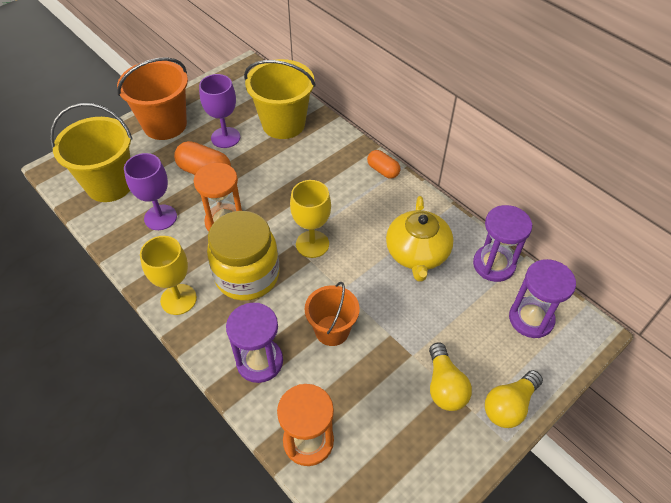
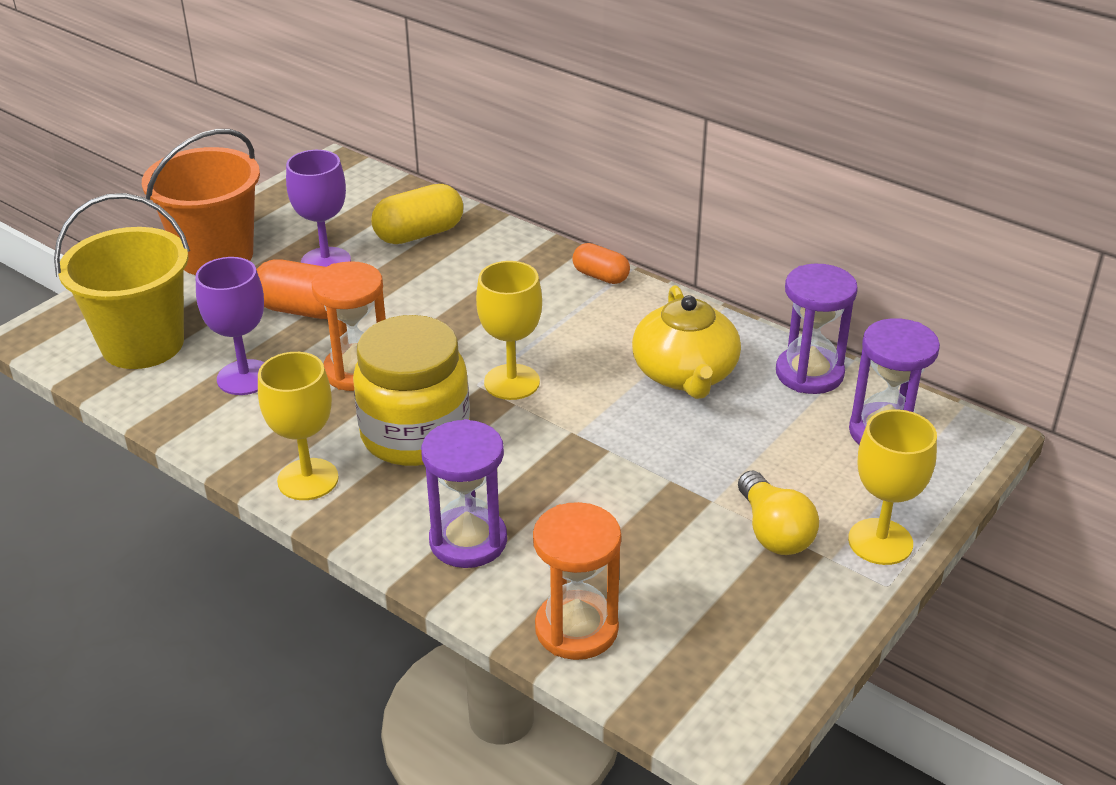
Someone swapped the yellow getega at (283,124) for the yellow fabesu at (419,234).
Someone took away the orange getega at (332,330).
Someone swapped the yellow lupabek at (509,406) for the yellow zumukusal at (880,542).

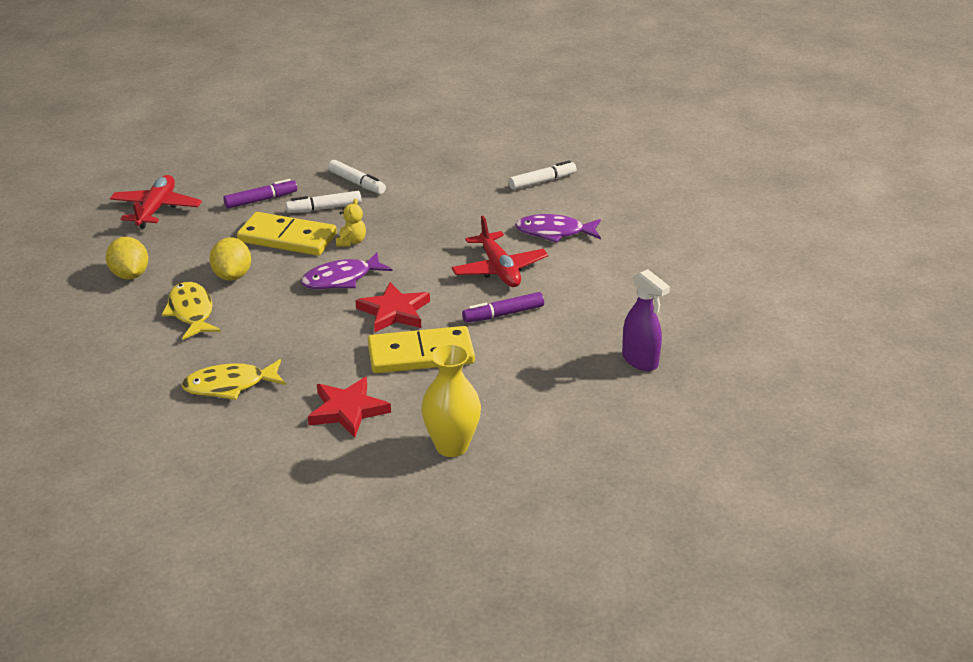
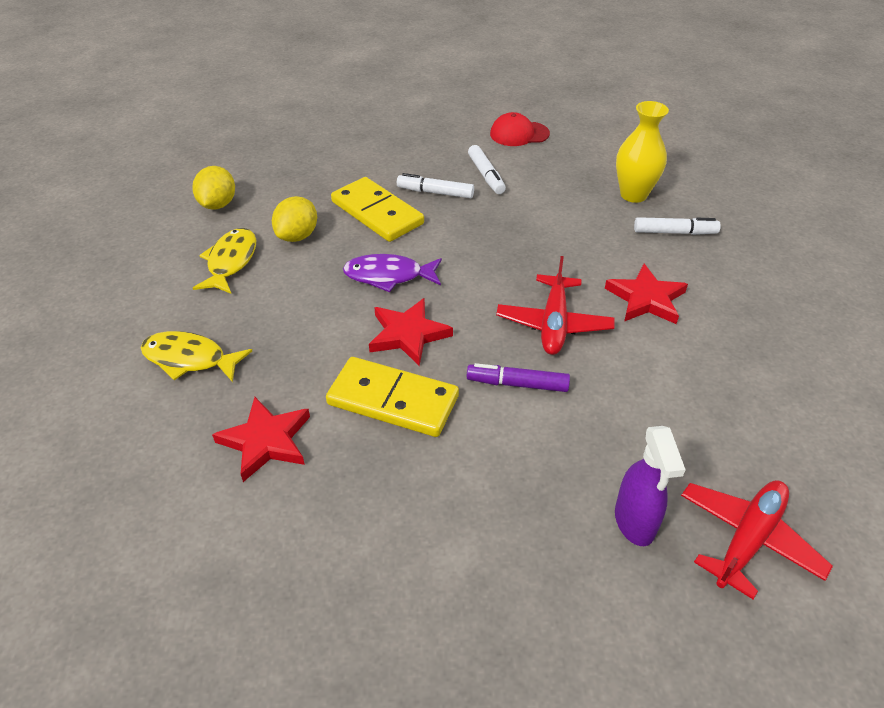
Someone carried the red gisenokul from (156,209) to (748,539).
Someone took away the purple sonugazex at (261,200).
Someone took away the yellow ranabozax at (351,242).
Someone swapped the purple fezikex at (554,232) for the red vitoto at (646,299).
Someone carried the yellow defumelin from (451,446) to (633,195).
Someone put down the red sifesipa at (519,134).

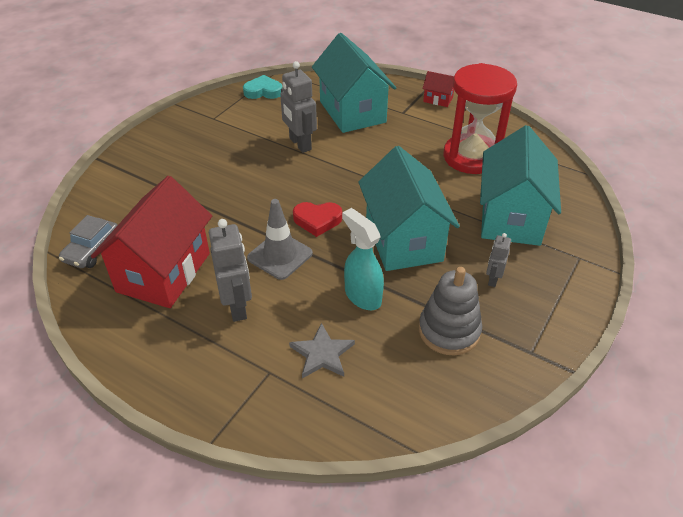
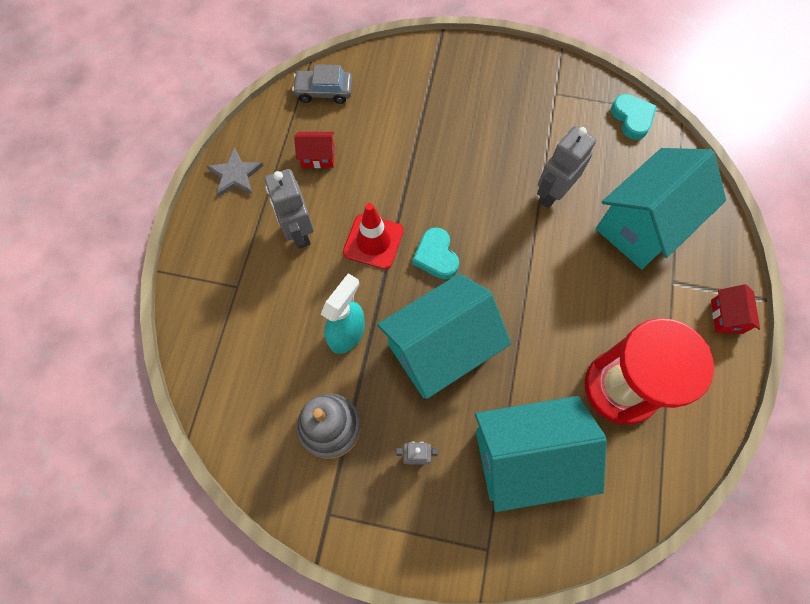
Someone scaled the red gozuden at (164,272) by 0.43.
Someone repainted the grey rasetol at (280,256), which became the red rasetol at (373,241).
Someone repainted the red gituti at (317,220), which became the turquoise gituti at (436,256).
Someone rotated the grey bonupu at (237,306) by 105 degrees clockwise.
Someone carried the grey vitoto from (322,354) to (235,175).

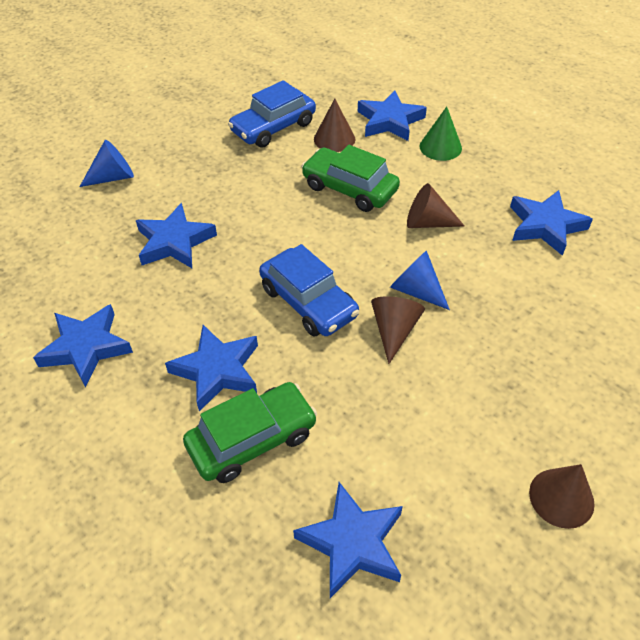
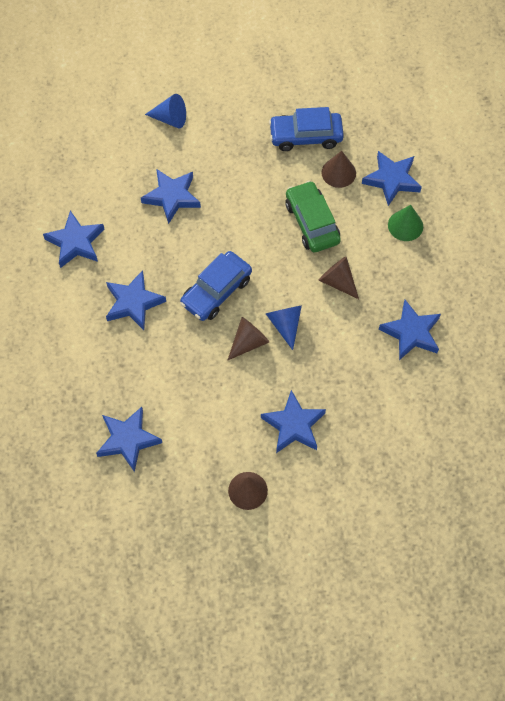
Someone rotated the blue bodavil at (308,302) by 45 degrees clockwise.
Someone took away the green bodavil at (252,439).
Someone put down the blue vitoto at (293,425).

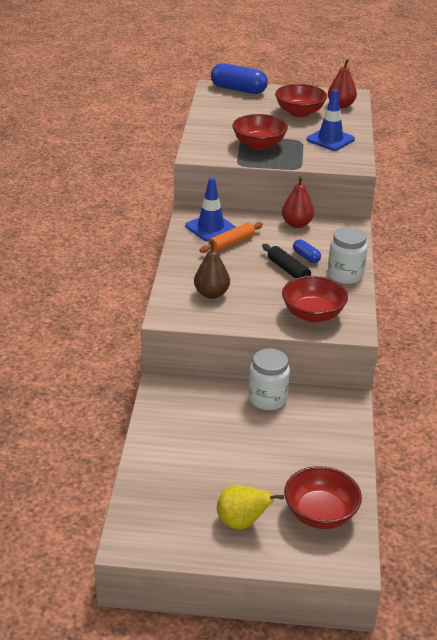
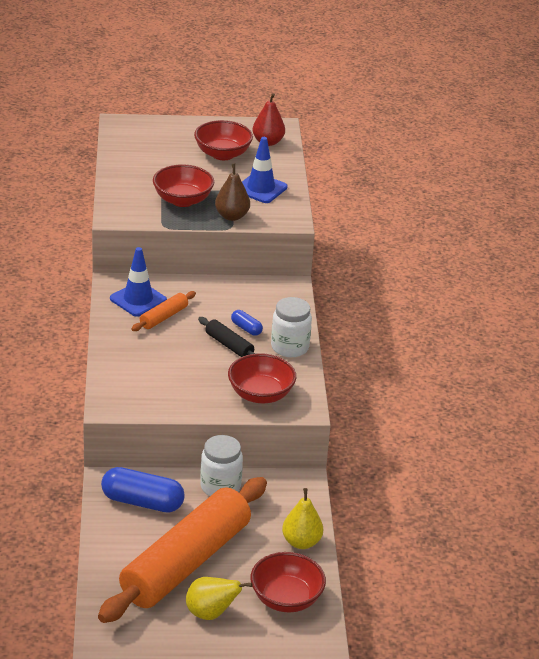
Someone carried the blue fabesu from (238,89) to (142,502).
Someone took away the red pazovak at (296,224).
Someone carried the brown pazovak from (211,294) to (232,216).
Someone put down the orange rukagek at (186,563).
Someone put down the yellow pazovak at (301,542).

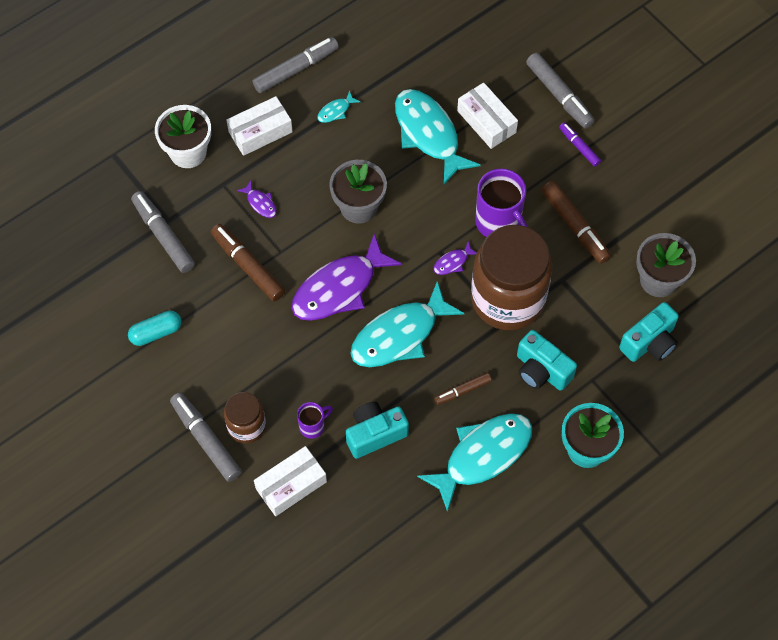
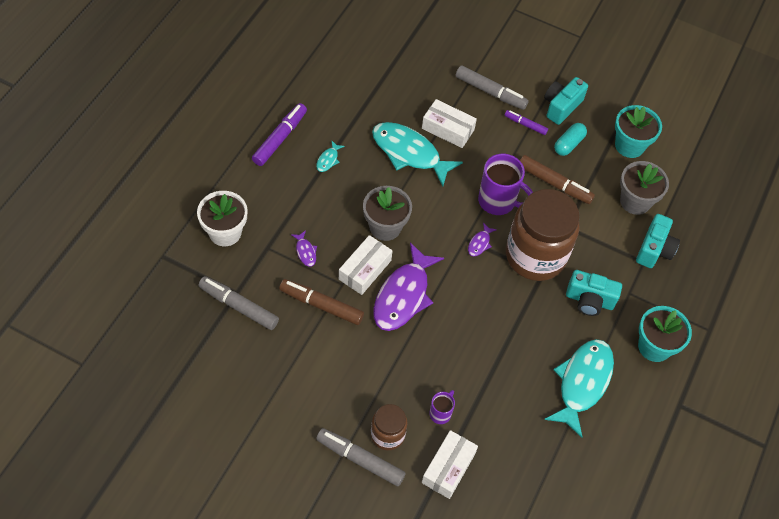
Someone repainted the grey sonugazex at (296,69), which became the purple sonugazex at (280,138).
Someone carried the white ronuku from (260,132) to (365,270).
Someone rotated the purple fezikex at (260,203) by 45 degrees clockwise.
Someone took away the turquoise fezikex at (399,335).
Someone carried the turquoise fabesu from (156,332) to (568,144).
Someone took away the brown sonugazex at (462,391).
Someone carried the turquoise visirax from (375,434) to (561,106).
Someone put down the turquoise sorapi at (629,145).

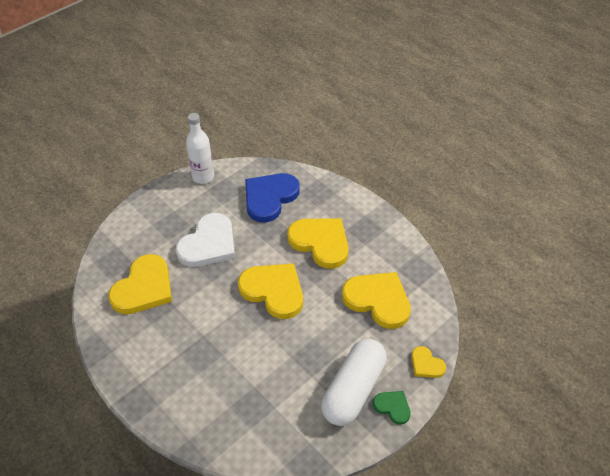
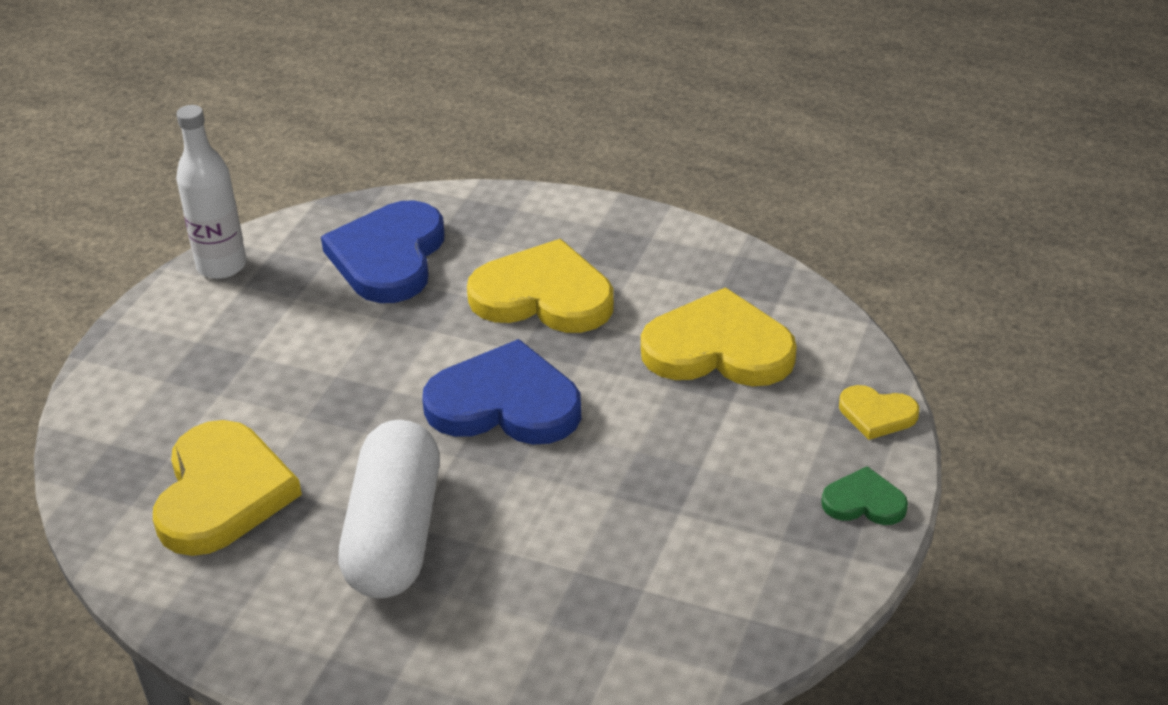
Someone took away the white gituti at (208,244).
Someone repainted the yellow gituti at (273,291), which became the blue gituti at (505,403).
Someone carried the white fabesu from (353,389) to (394,534).

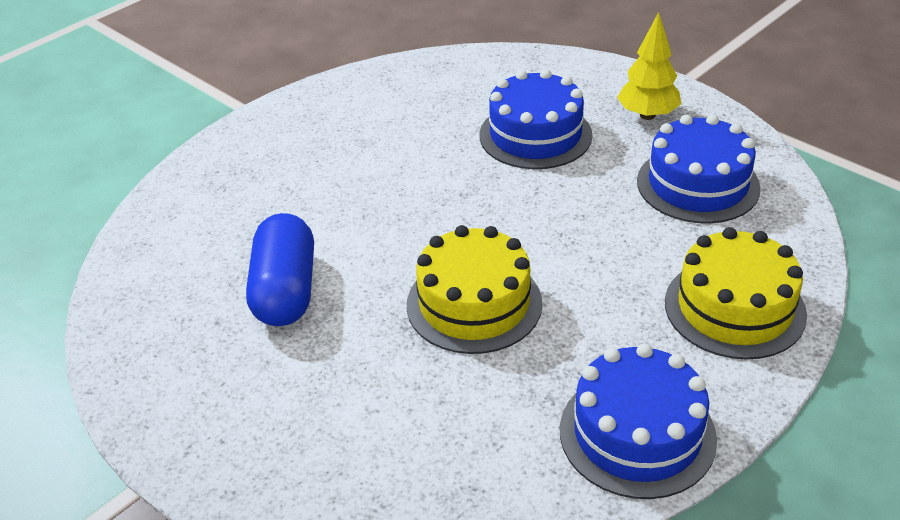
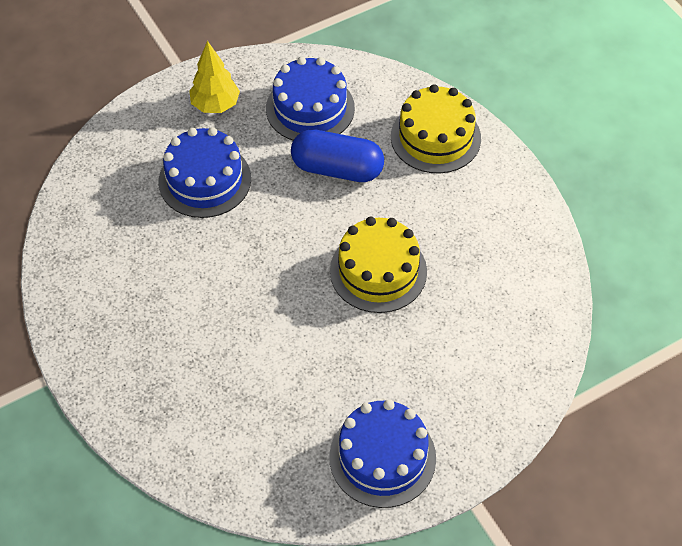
Someone carried the blue fabesu from (285,290) to (337,169).
Someone carried the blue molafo from (637,434) to (382,457).

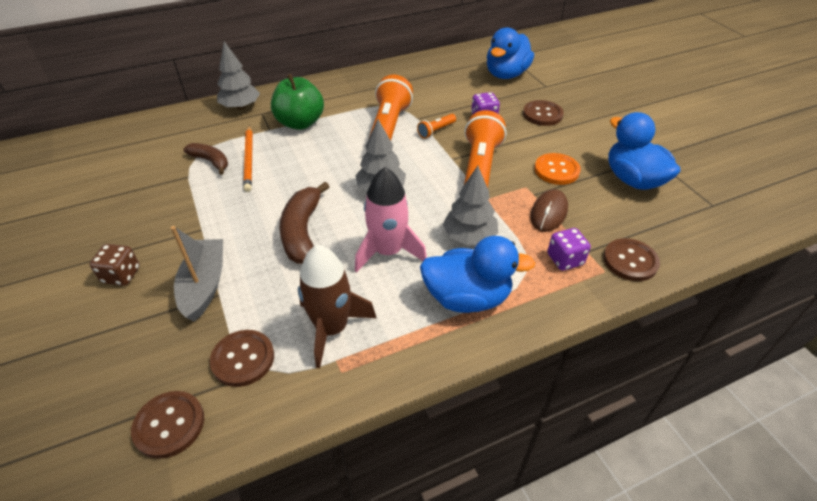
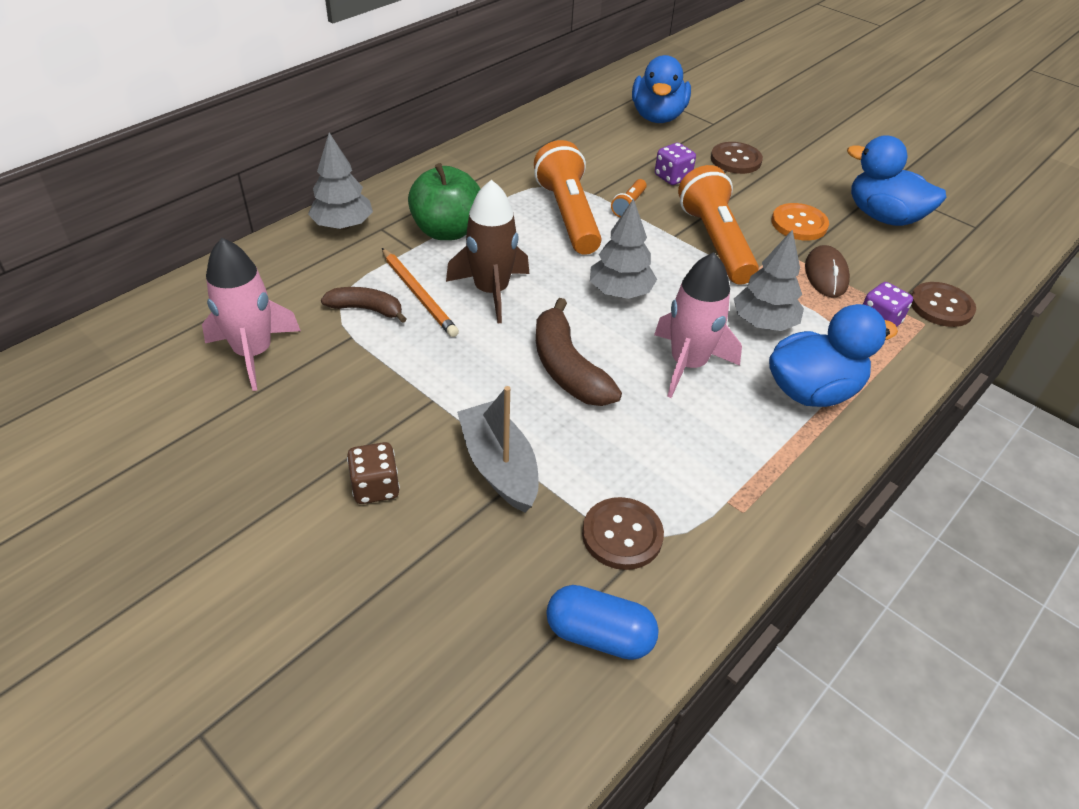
Someone carried the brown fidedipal from (331,328) to (491,291).
Someone swapped the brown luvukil at (169,425) for the blue fabesu at (599,635).
Someone put down the pink fidedipal at (254,353).

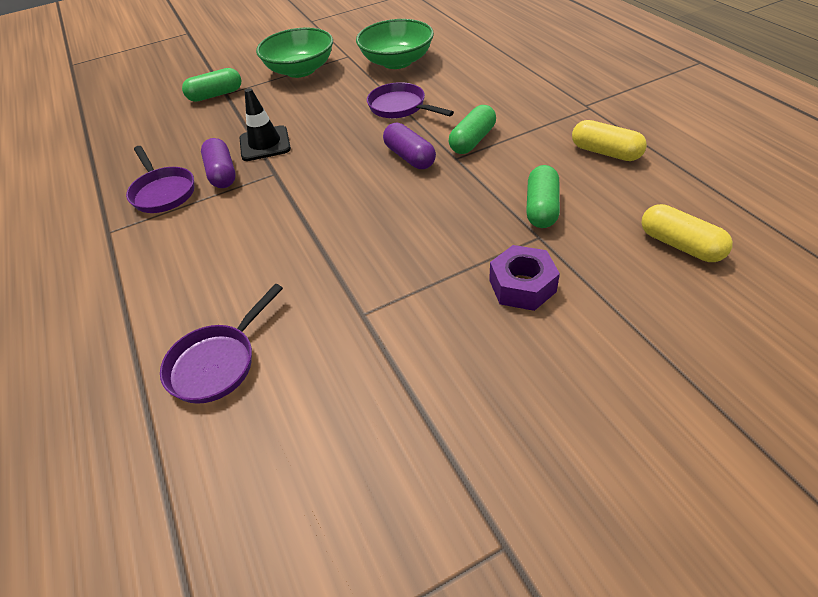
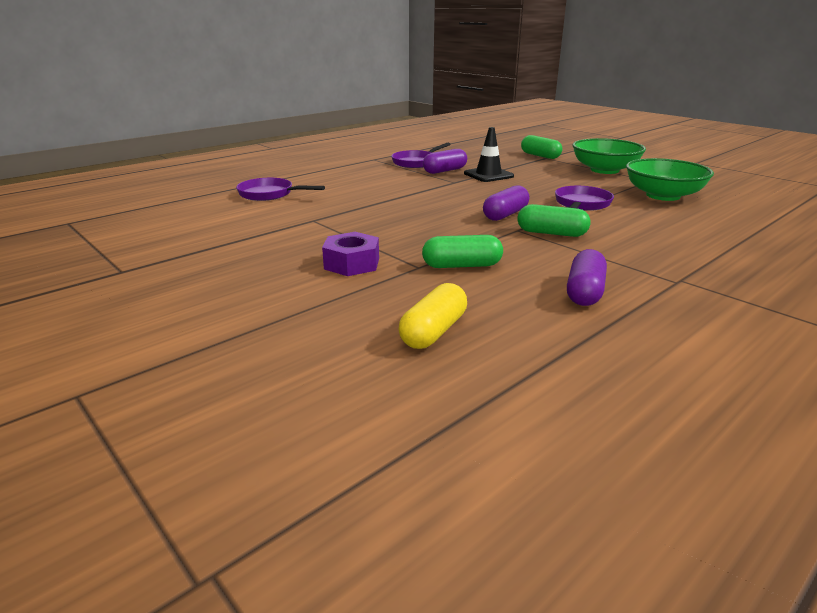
Someone repainted the yellow fabesu at (605,152), which became the purple fabesu at (584,292).

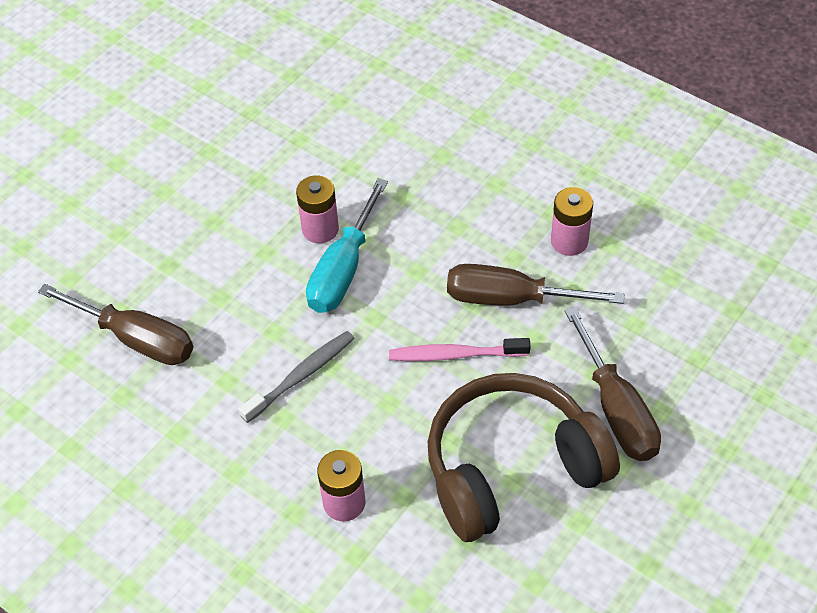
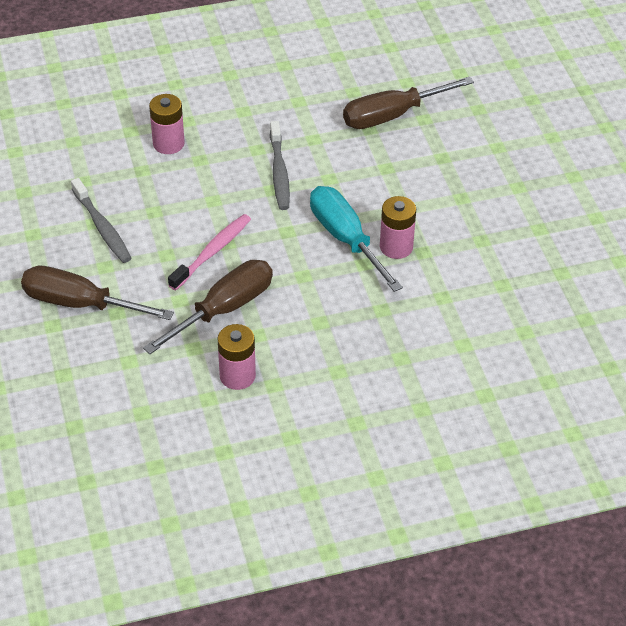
Someone swapped the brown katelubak at (511,468) for the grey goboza at (102,227).

